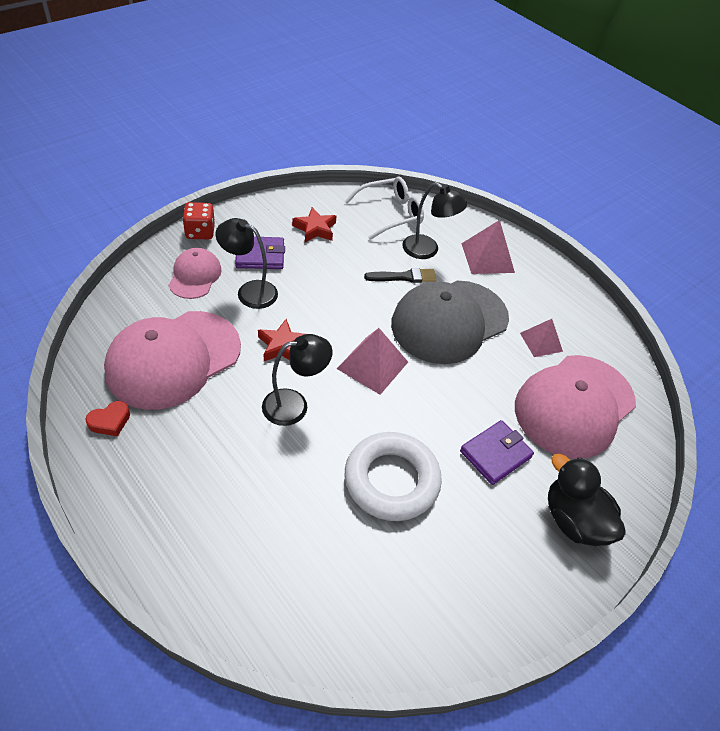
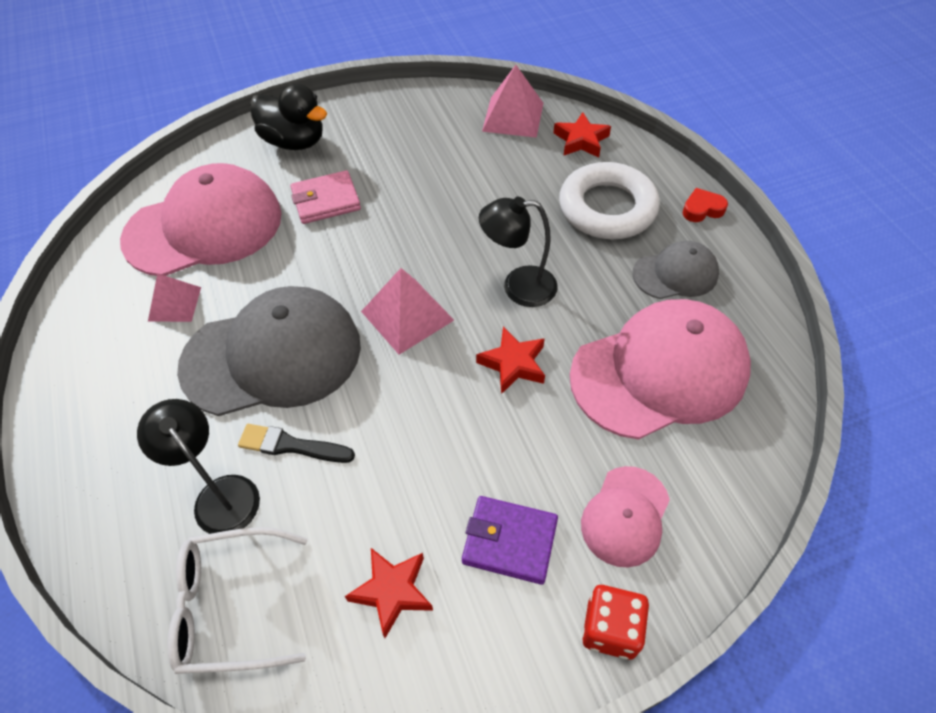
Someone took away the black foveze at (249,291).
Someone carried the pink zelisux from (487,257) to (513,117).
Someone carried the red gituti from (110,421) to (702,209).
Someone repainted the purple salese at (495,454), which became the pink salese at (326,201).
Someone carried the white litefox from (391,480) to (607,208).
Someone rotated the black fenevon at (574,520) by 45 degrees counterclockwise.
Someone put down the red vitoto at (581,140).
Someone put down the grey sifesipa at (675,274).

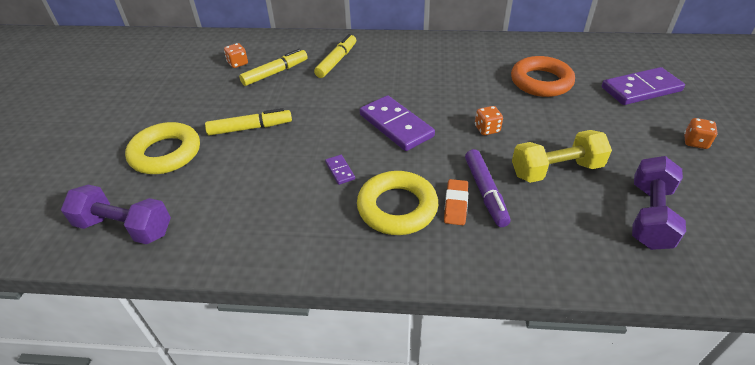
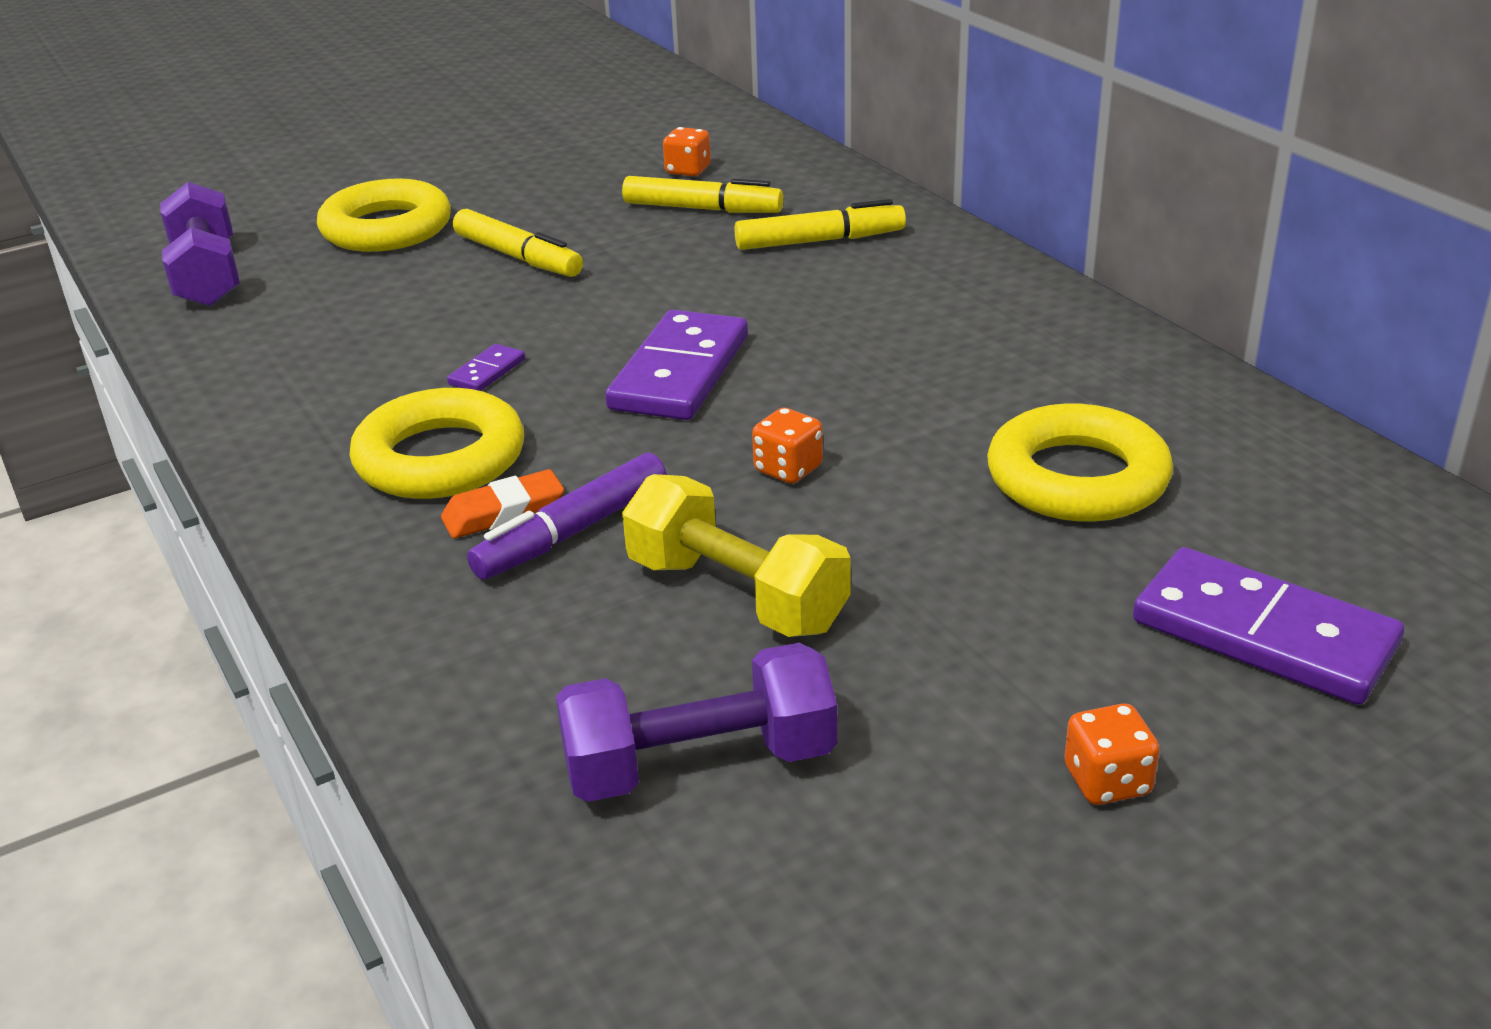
Someone repainted the orange litefox at (541,82), which became the yellow litefox at (1077,478).

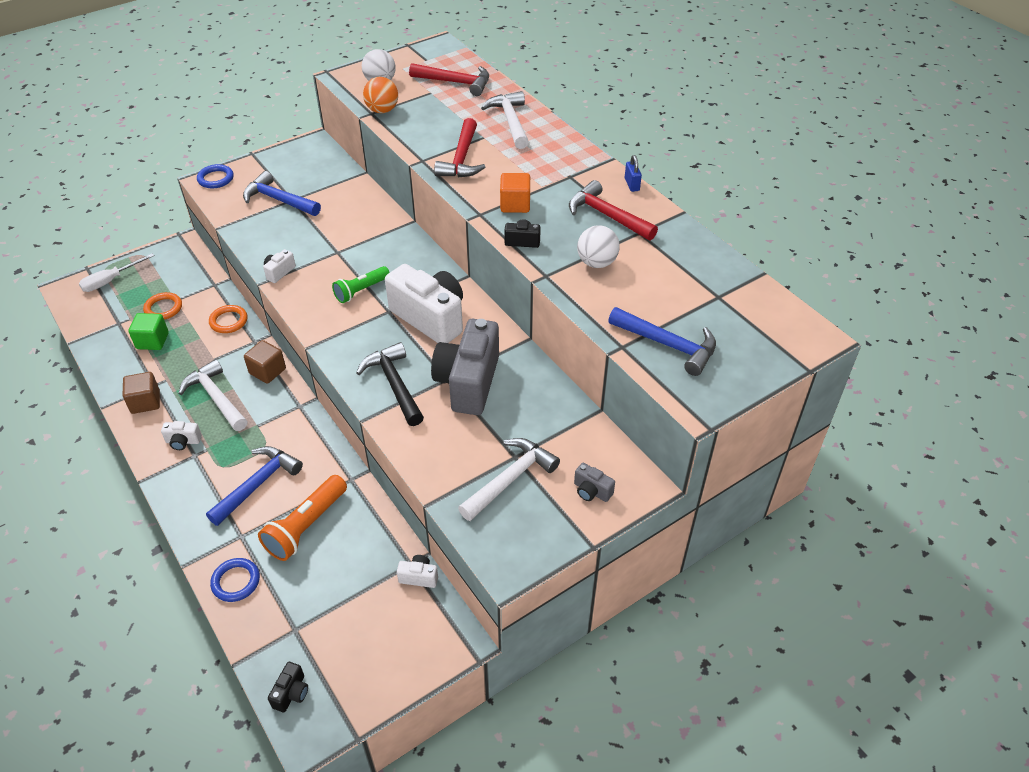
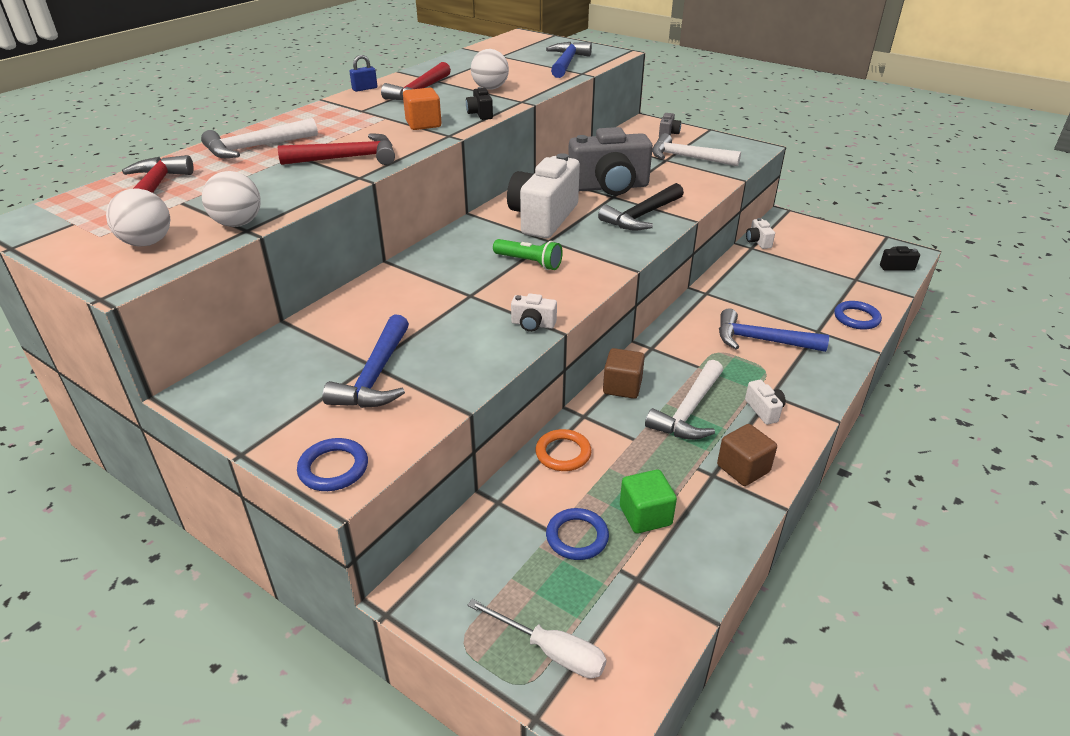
Someone repainted the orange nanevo at (382,110), which became the white nanevo at (238,223).
Someone repainted the orange litefox at (163,308), which became the blue litefox at (577,537).
Someone took away the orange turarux at (306,526).

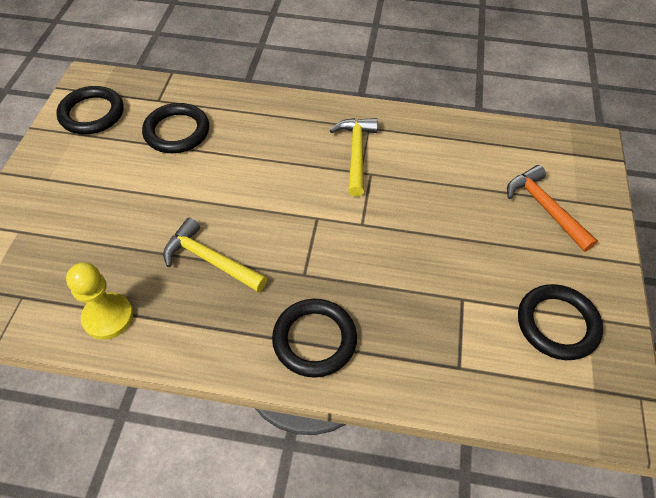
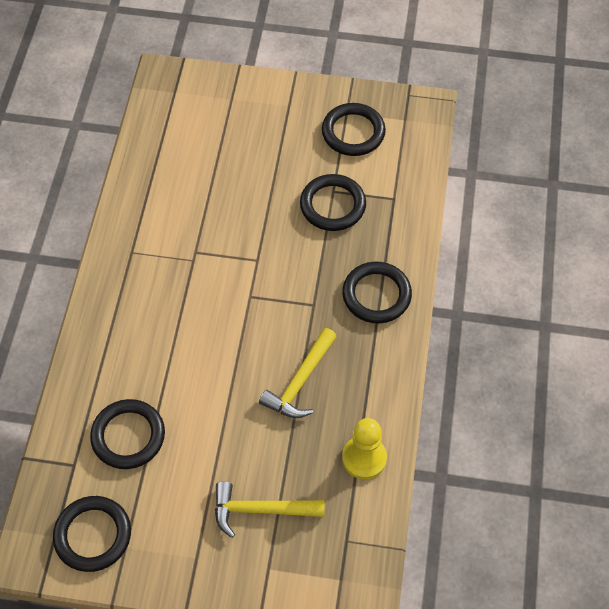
Someone carried the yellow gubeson from (356,153) to (260,510).
Someone took away the orange gubeson at (544,208).
Someone put down the black litefox at (332,205).

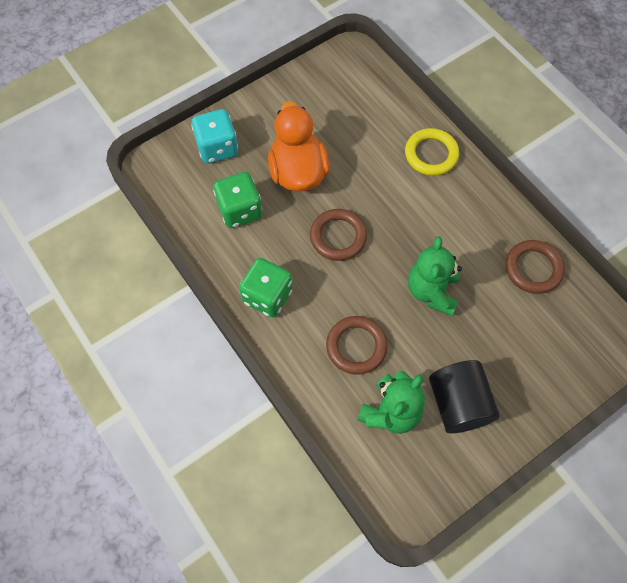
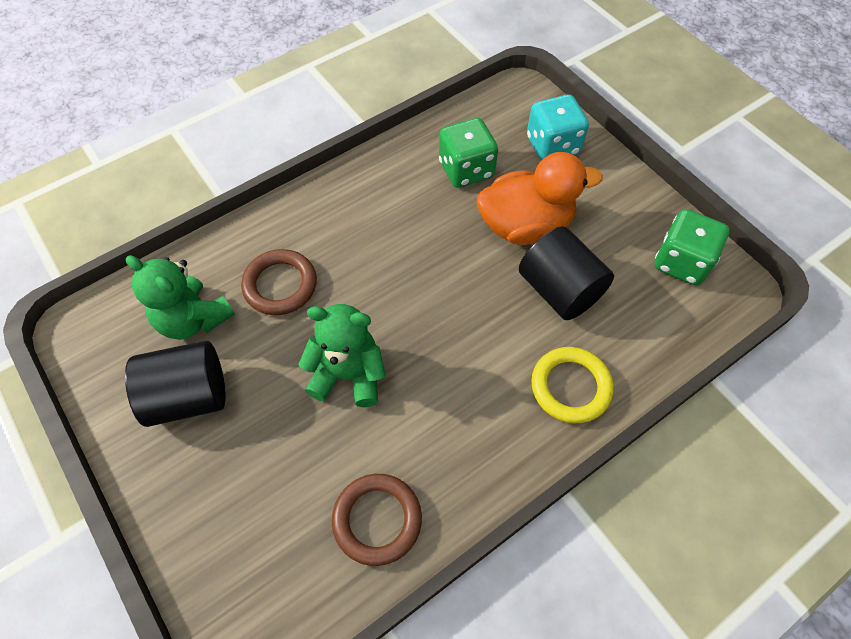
Someone took away the brown litefox at (338,237).
Someone carried the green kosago from (267,296) to (681,262).
Someone put down the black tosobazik at (559,290).

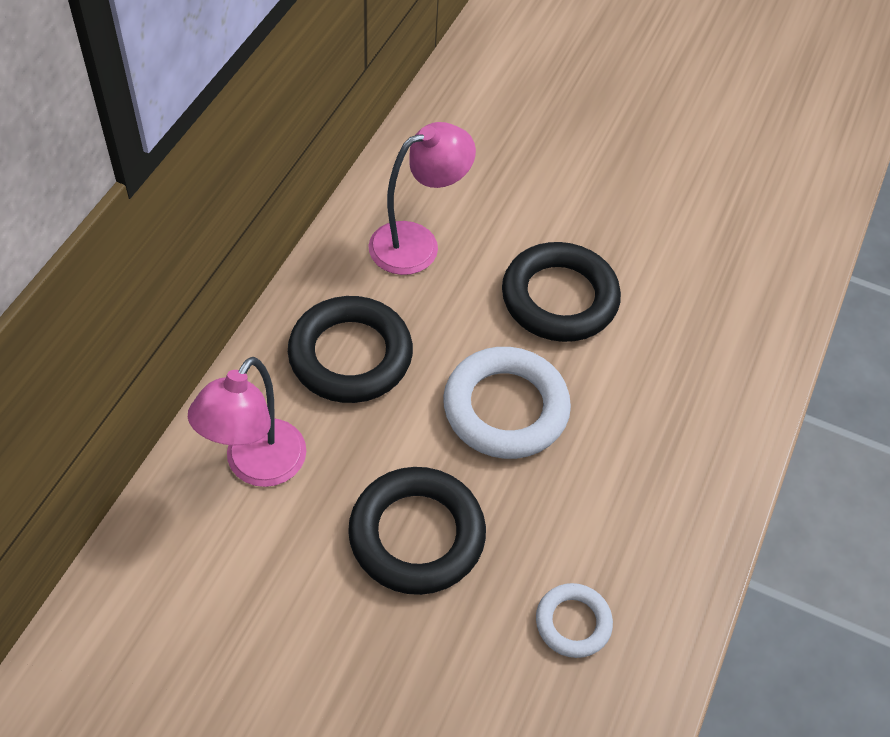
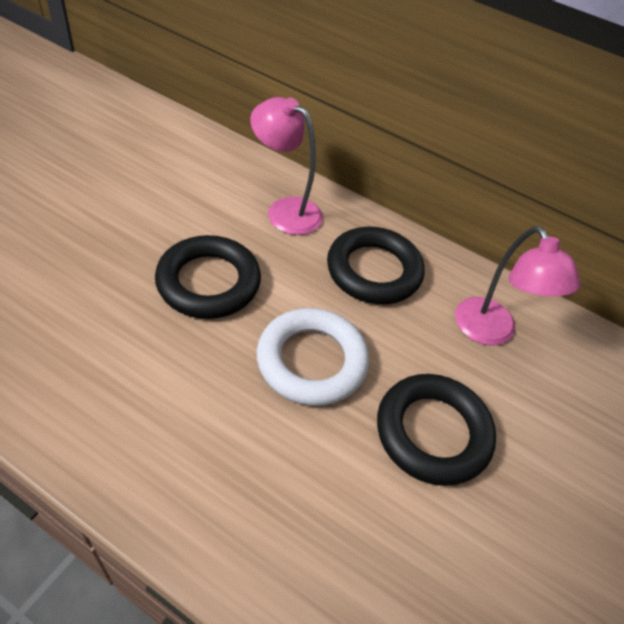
Someone took away the white litefox at (573,623).

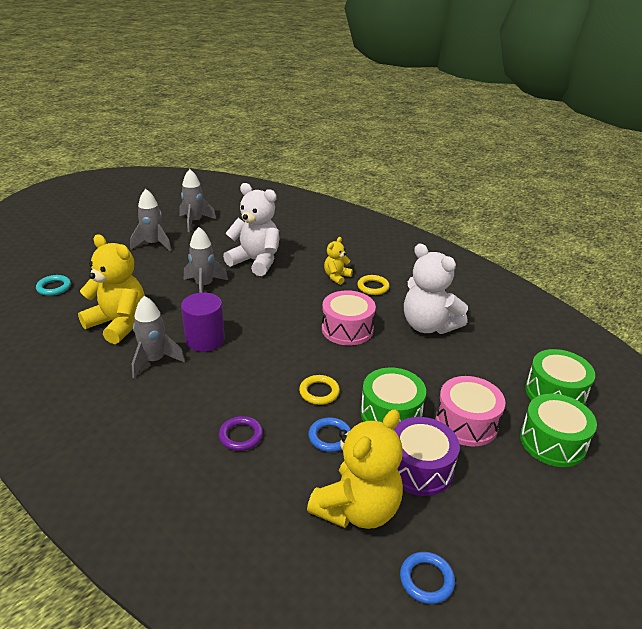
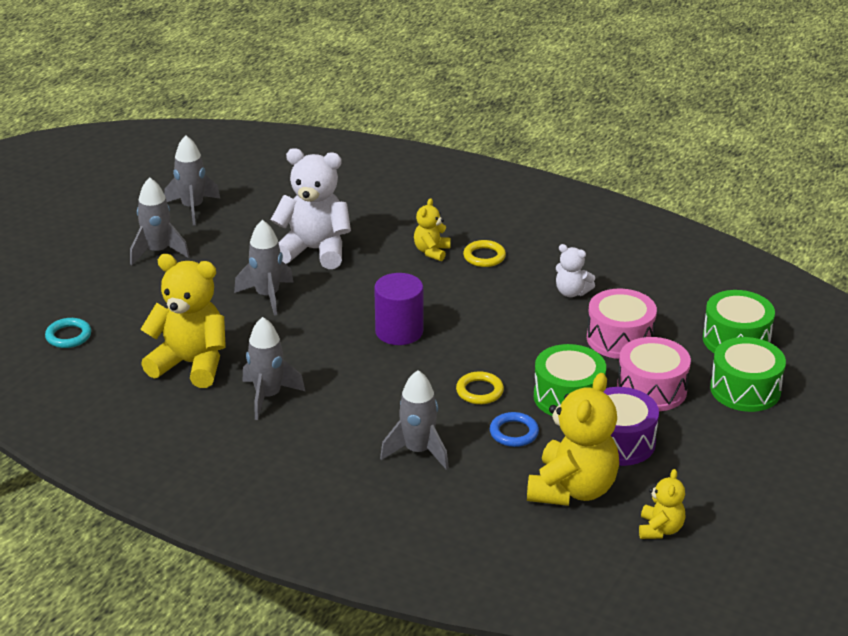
Someone scaled the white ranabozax at (428,326) by 0.51.
Someone carried the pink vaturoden from (347,329) to (620,339).
Someone carried the purple tosobazik from (205,340) to (399,331).
Someone swapped the purple litefox at (241,436) for the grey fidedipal at (418,451).
Someone swapped the blue litefox at (426,580) for the yellow ranabozax at (660,529).

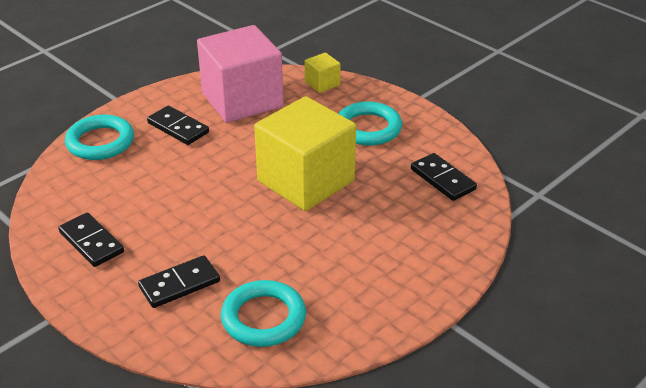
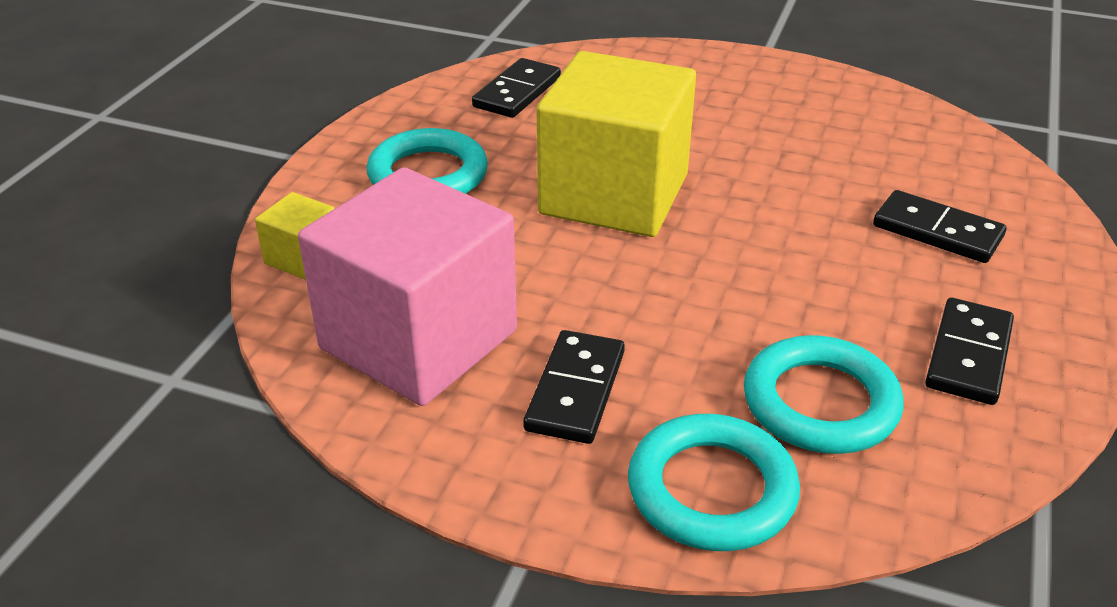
Someone carried the turquoise litefox from (263,318) to (820,403).

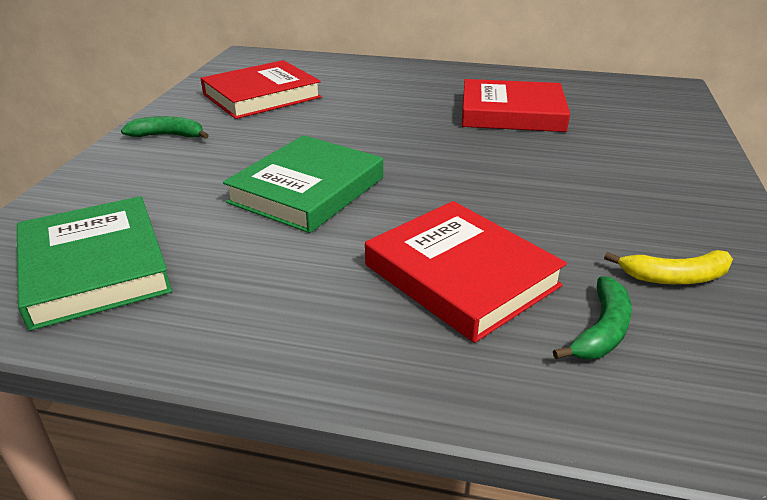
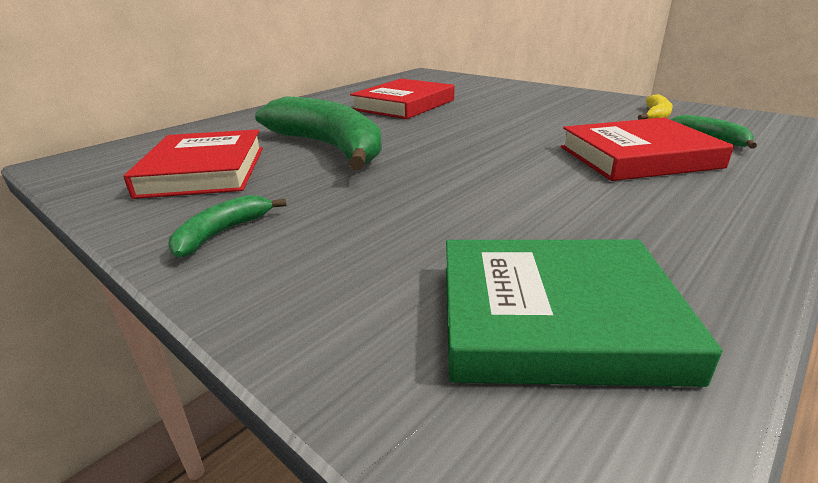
Someone took away the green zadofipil at (307,190).
Someone put down the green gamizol at (329,147).

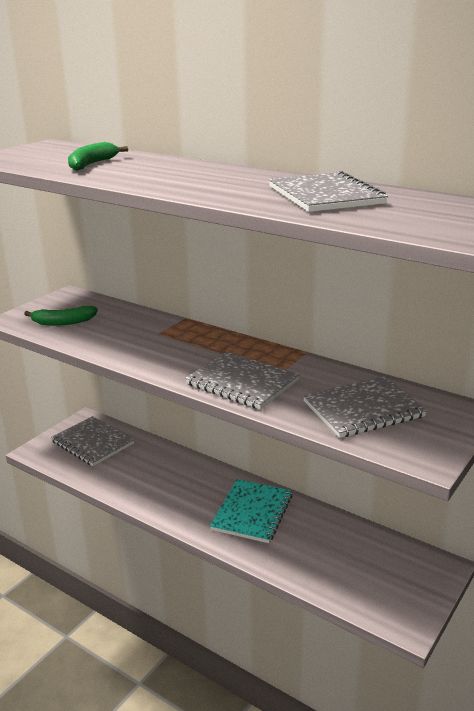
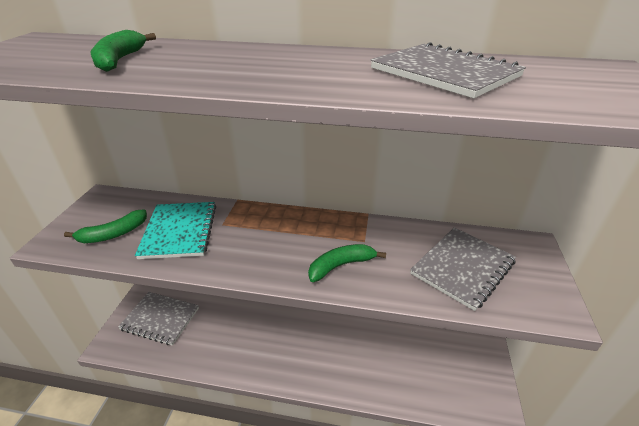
Someone swapped the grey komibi at (242,382) for the green gamizol at (341,266).
Someone carried the turquoise komibi from (252,512) to (179,231).

